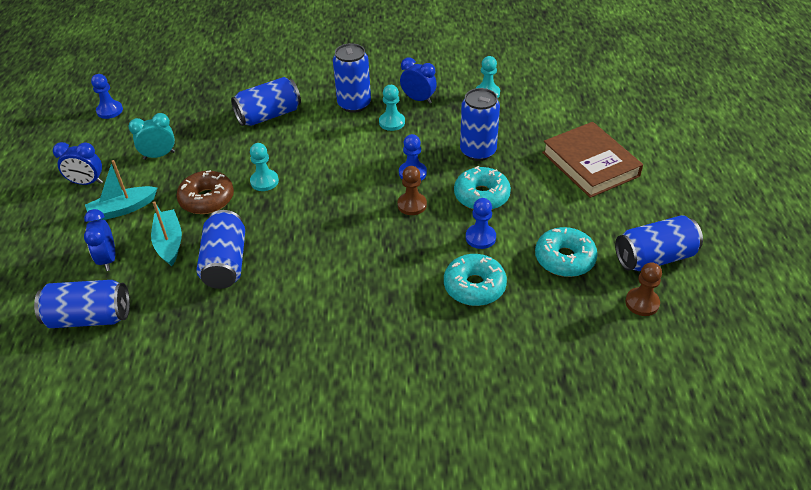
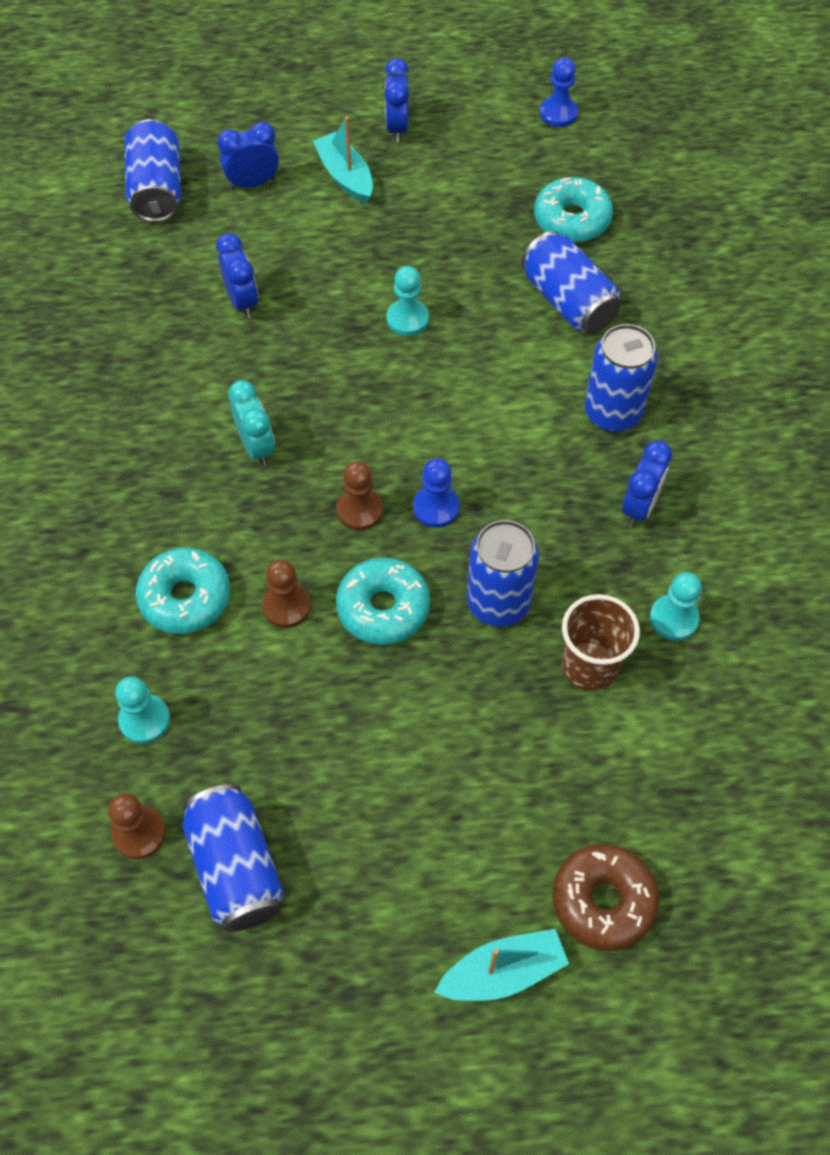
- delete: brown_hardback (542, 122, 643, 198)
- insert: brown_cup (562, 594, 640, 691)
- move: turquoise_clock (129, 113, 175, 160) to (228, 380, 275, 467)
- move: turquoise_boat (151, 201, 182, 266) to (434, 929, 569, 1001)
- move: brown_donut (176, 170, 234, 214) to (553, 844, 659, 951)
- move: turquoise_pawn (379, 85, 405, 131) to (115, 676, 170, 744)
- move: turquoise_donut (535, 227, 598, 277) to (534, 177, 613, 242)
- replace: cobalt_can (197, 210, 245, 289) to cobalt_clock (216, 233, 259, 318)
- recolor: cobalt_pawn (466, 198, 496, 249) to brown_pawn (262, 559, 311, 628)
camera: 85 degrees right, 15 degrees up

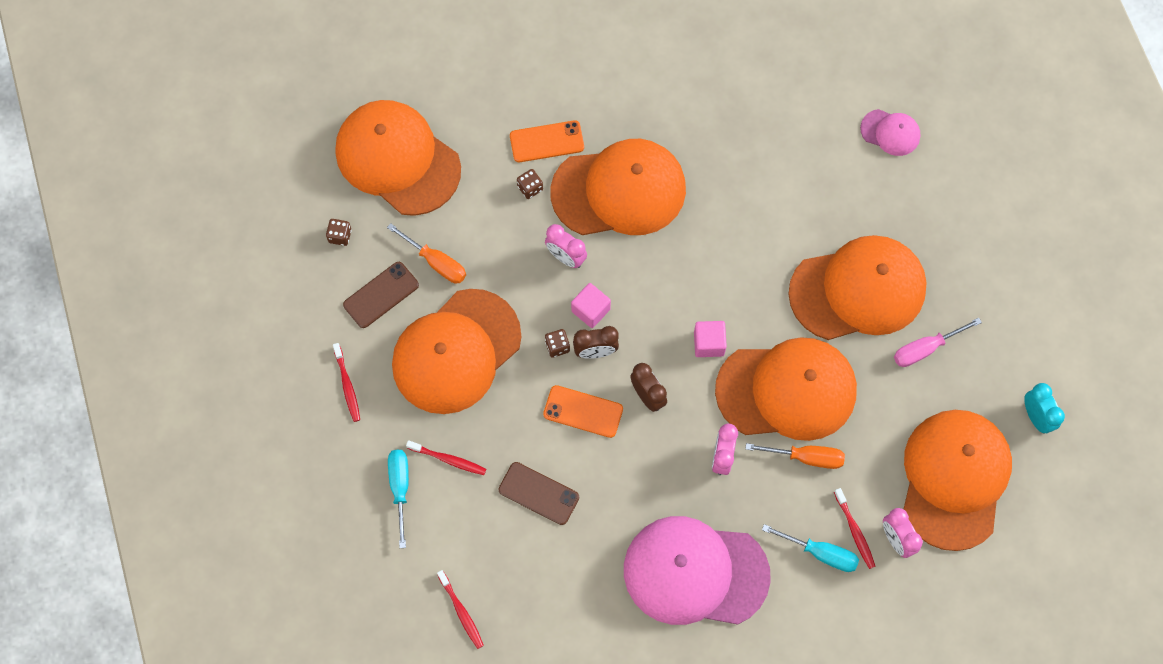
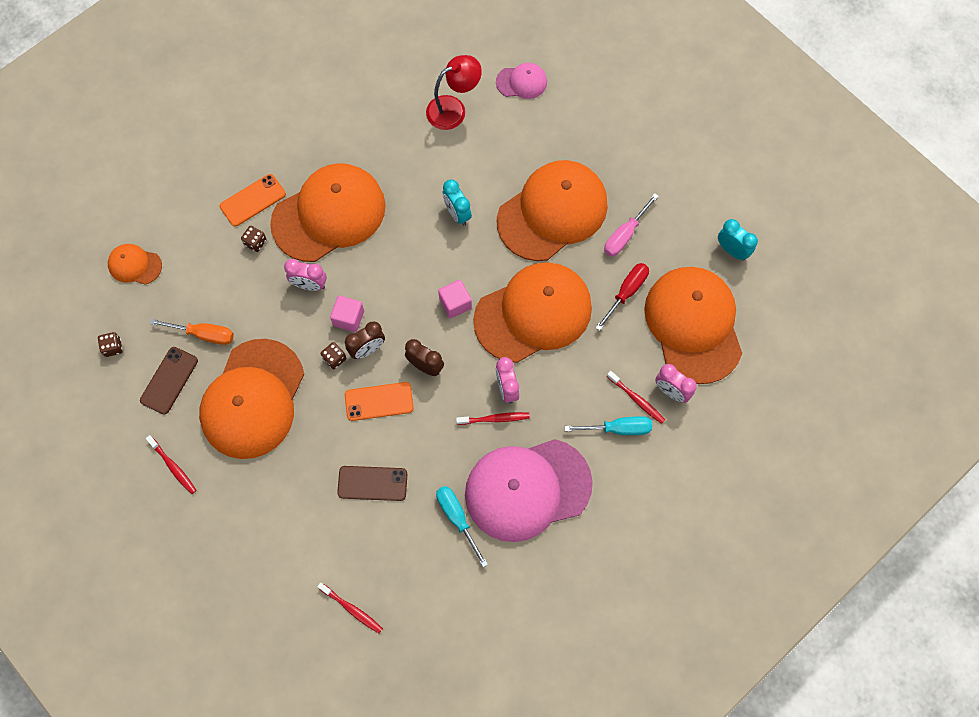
- delete: orange-coloured_screwdriver (745, 443, 845, 469)
- insert: red_lamp (426, 55, 482, 130)
- insert: turquoise_clock (443, 179, 472, 226)
- insert: red_screwdriver (595, 263, 649, 331)
- move: turquoise_screwdriver (388, 450, 409, 548) to (436, 486, 488, 567)
- move: red_toothbrush (406, 440, 486, 475) to (456, 412, 530, 425)
- resize: orange-coloured_cap (336, 100, 461, 216) = (108, 244, 162, 285) x0.45
camera: 25 degrees left, 0 degrees up

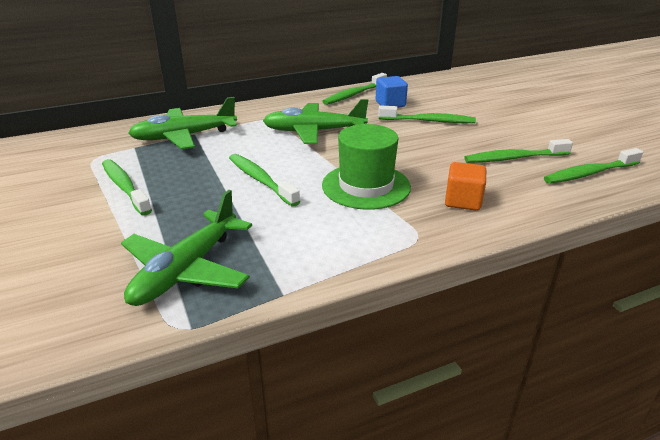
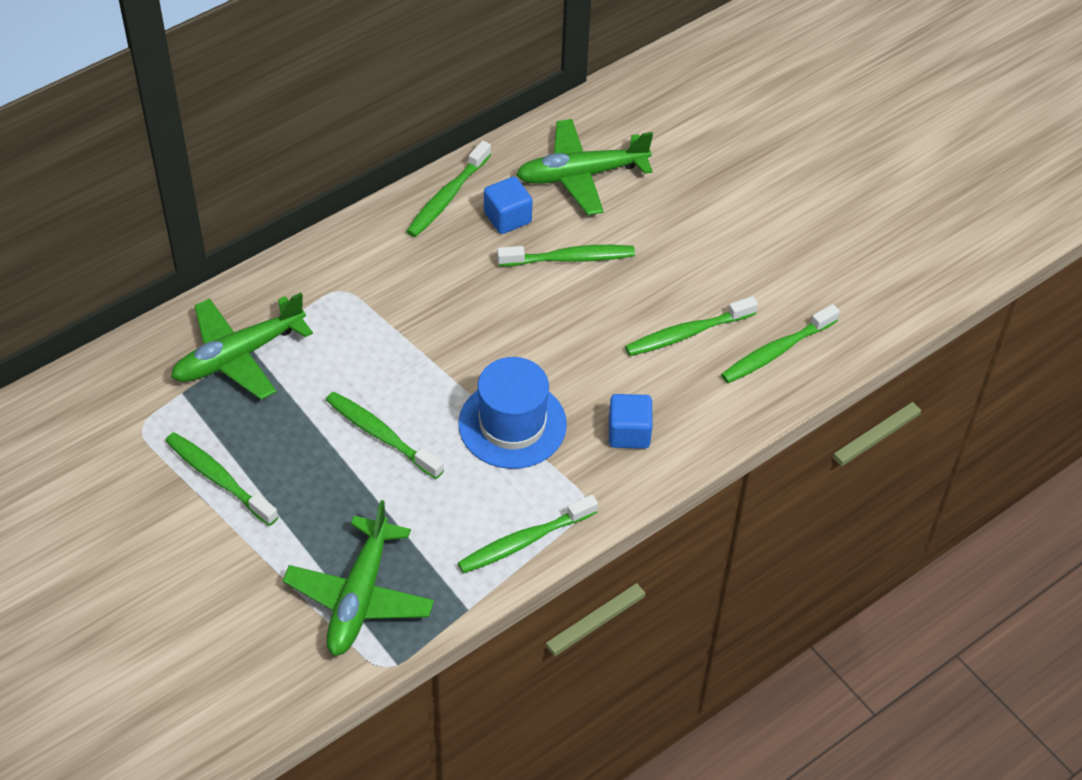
- insert: green_toothbrush (458, 495, 598, 574)
- move: green_aeroplane (263, 99, 368, 144) to (516, 119, 653, 215)
- recolor: green_hat (322, 124, 411, 210) to cobalt_hat (458, 357, 567, 469)
- recolor: orange-coloured_solid_cube (445, 162, 486, 211) to cobalt_solid_cube (609, 394, 653, 449)
camera: 15 degrees left, 20 degrees up

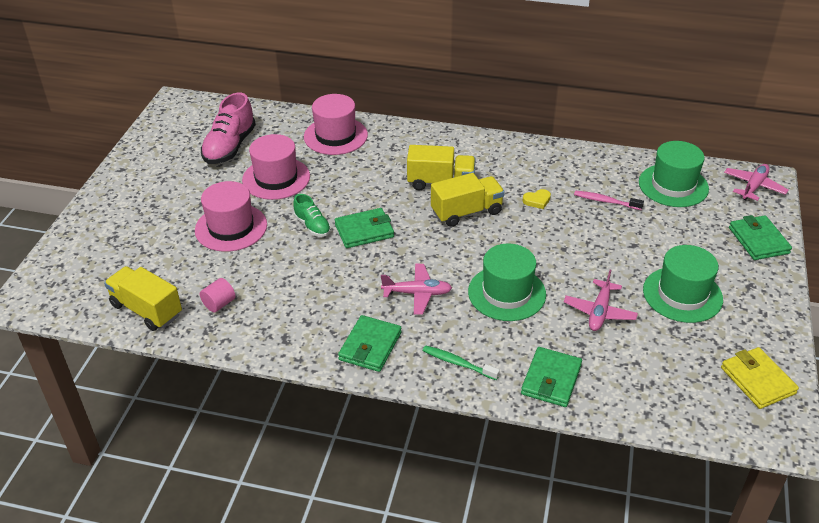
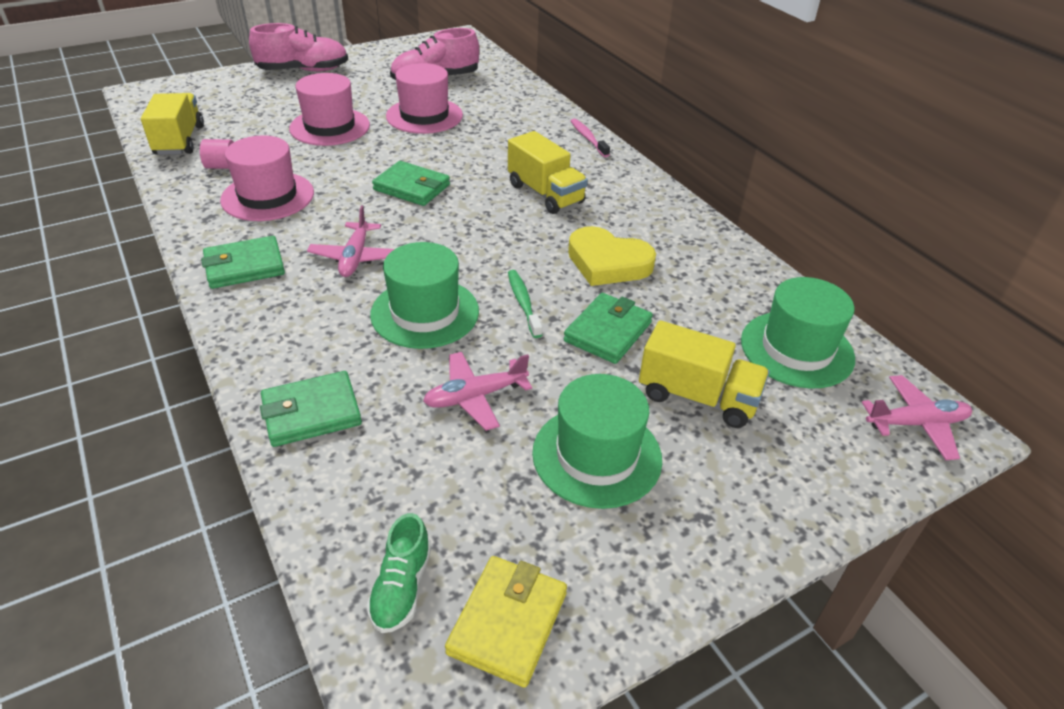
- insert: rose-pink_shoe (249, 23, 348, 72)
- move: green_shoe (293, 194, 331, 237) to (367, 513, 431, 633)
- move: rose-pink_hat (304, 94, 368, 155) to (220, 135, 314, 221)
- move: green_toothbrush (423, 345, 500, 380) to (508, 270, 542, 338)
- move: yellow_toy_truck (431, 173, 505, 227) to (639, 320, 770, 428)
- move: rose-pink_toothbrush (574, 191, 644, 210) to (571, 119, 610, 157)
- move: green_billfold (729, 215, 792, 260) to (564, 293, 653, 364)
- rotate: rose-pink_aeroplane (381, 264, 452, 315) = (307, 206, 394, 277) 45 degrees clockwise
- resize: yellow_love_heart (523, 189, 551, 209) = (568, 226, 656, 286) x2.18
camera: 45 degrees right, 0 degrees up

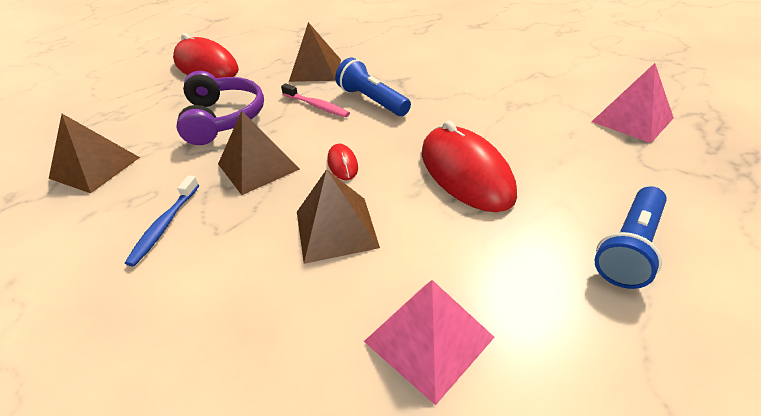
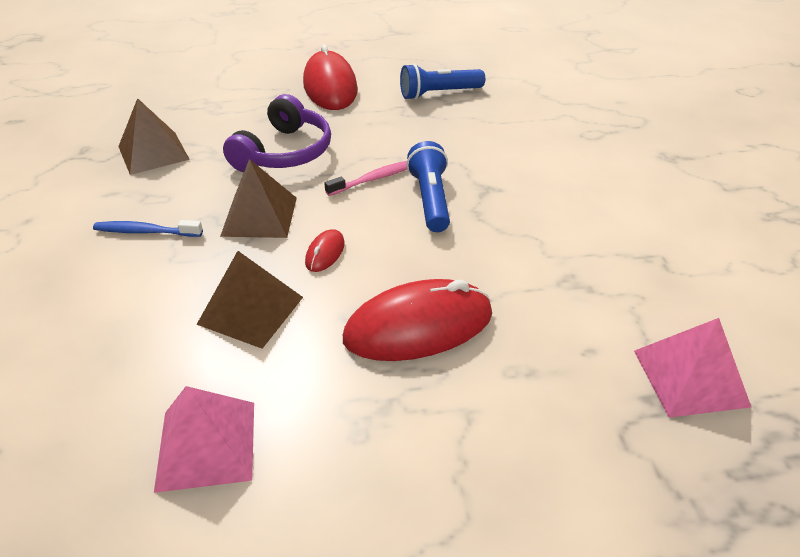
- delete: brown_pyramid (289, 22, 341, 82)
- move: cobalt_torch (595, 186, 667, 289) to (400, 64, 485, 100)
- rotate: cobalt_toothbrush (125, 175, 199, 267) = (93, 220, 203, 237) 45 degrees clockwise
- rotate: rose-pink_toothbrush (281, 83, 350, 117) = (324, 161, 407, 196) 105 degrees counterclockwise
- rotate: red_computer_mouse (422, 121, 517, 212) = (343, 279, 492, 361) 60 degrees clockwise
camera: 35 degrees right, 0 degrees up

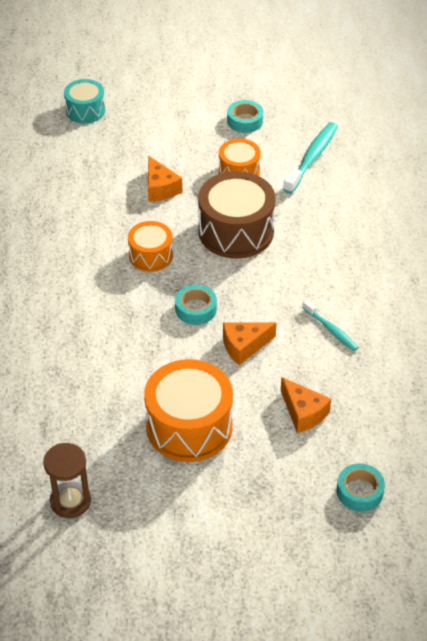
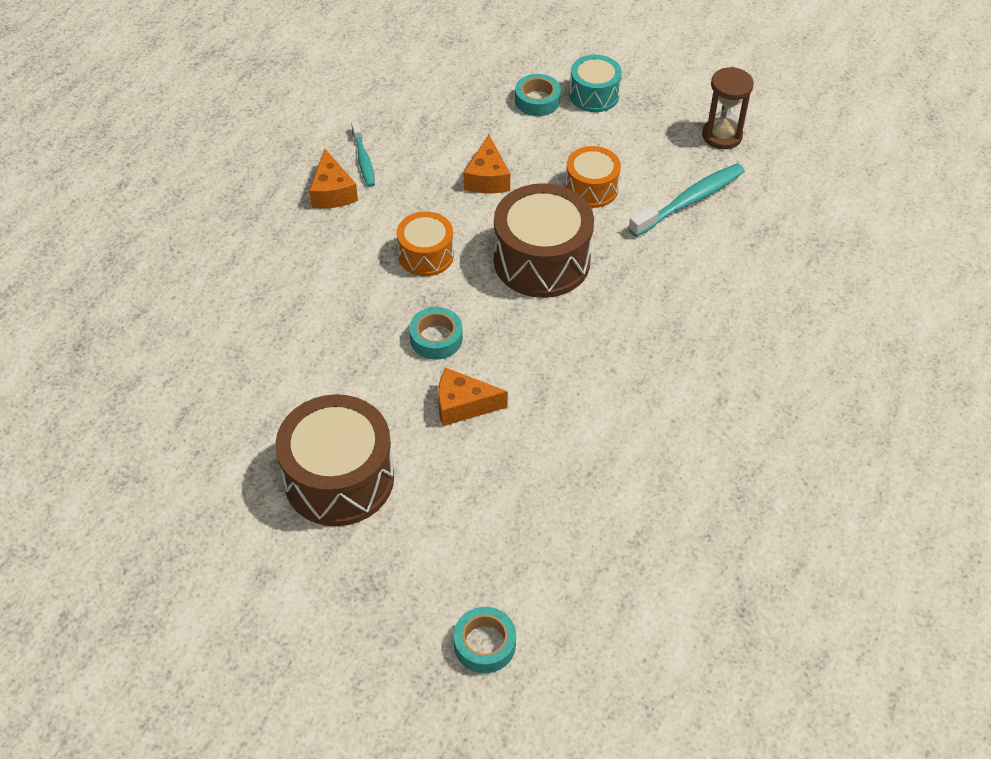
- move: brown_hourglass (43, 443, 91, 518) to (702, 67, 754, 149)
- move: turquoise_toy_drum (64, 79, 105, 124) to (569, 55, 622, 112)
- move: turquoise_roll_of_tape (227, 100, 263, 133) to (515, 74, 561, 116)
- move: orange-coloured_cheese (281, 377, 331, 433) to (309, 149, 358, 209)
- move: turquoise_toothbrush (302, 300, 358, 351) to (351, 121, 375, 187)
- recolor: orange-coloured_toy_drum (144, 359, 233, 462) to brown_toy_drum (275, 394, 394, 526)
camera: 25 degrees right, 5 degrees up

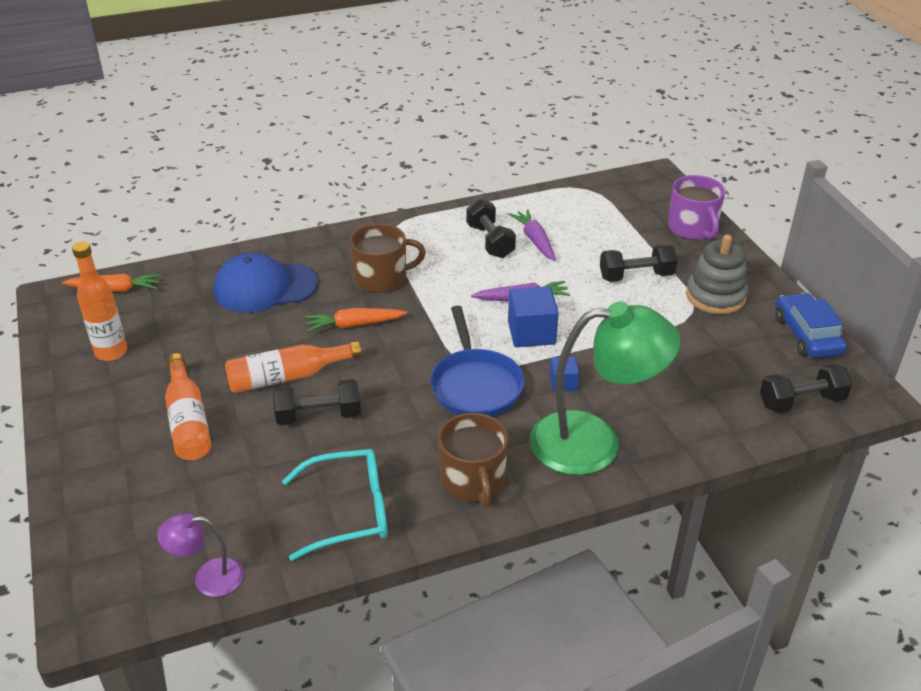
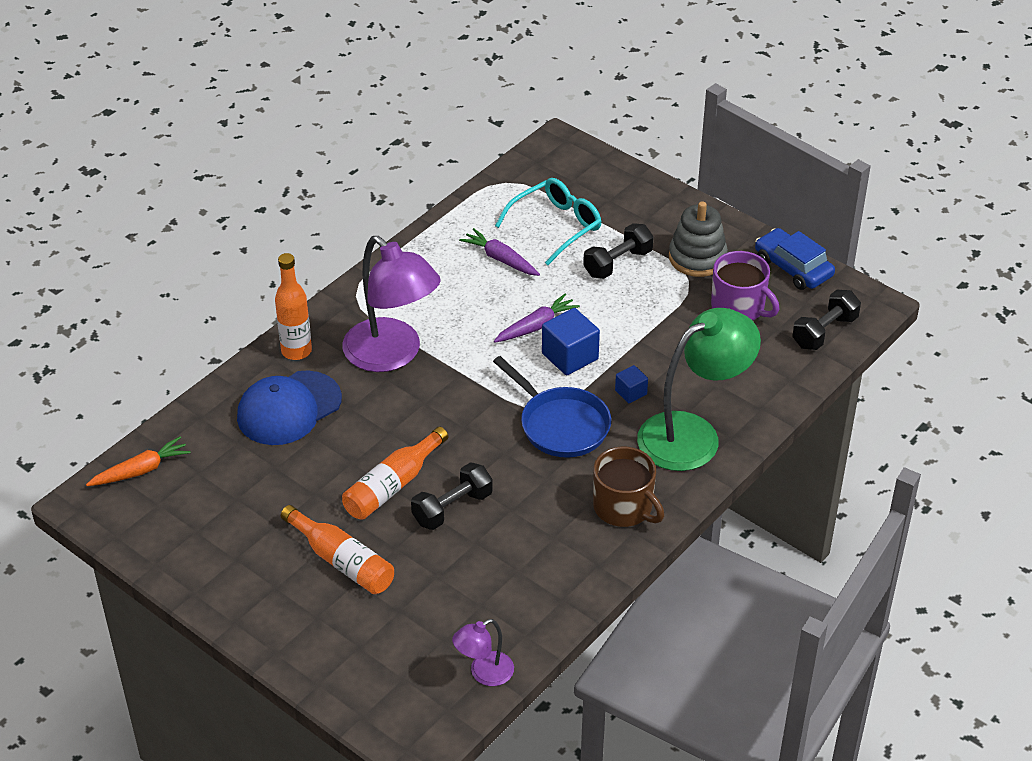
- delete: orange-coloured_root_vegetable (305, 308, 407, 332)
- delete: ebony_dumbbell (466, 199, 516, 258)
- move: orange-coloured_bottle (72, 242, 127, 361) to (275, 253, 312, 360)
- move: turquoise_glasses (282, 449, 388, 561) to (495, 178, 602, 265)
- move: violet_coffee_mug (668, 175, 725, 240) to (711, 251, 779, 320)
- replace: brown_coffee_mug (350, 224, 426, 293) to violet_lamp (343, 236, 441, 372)
camera: 30 degrees left, 5 degrees up

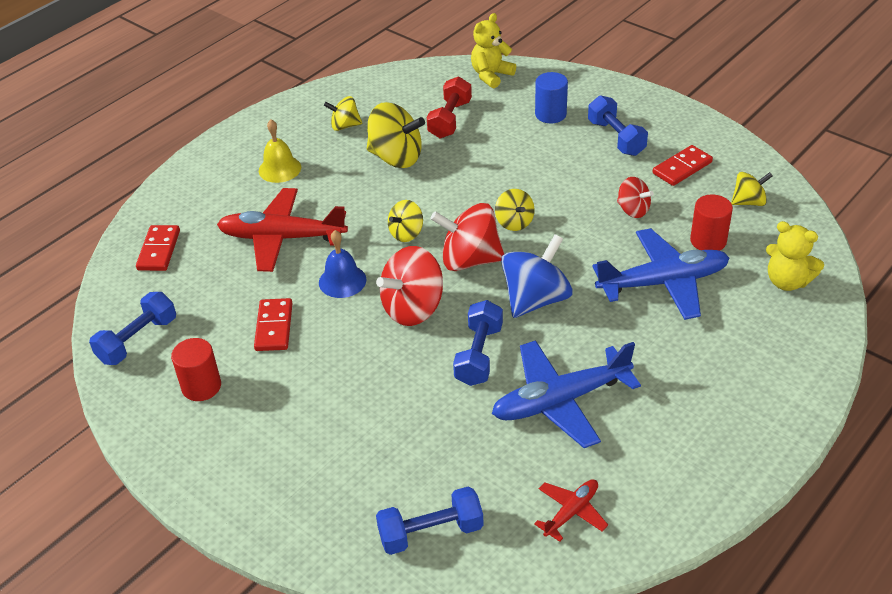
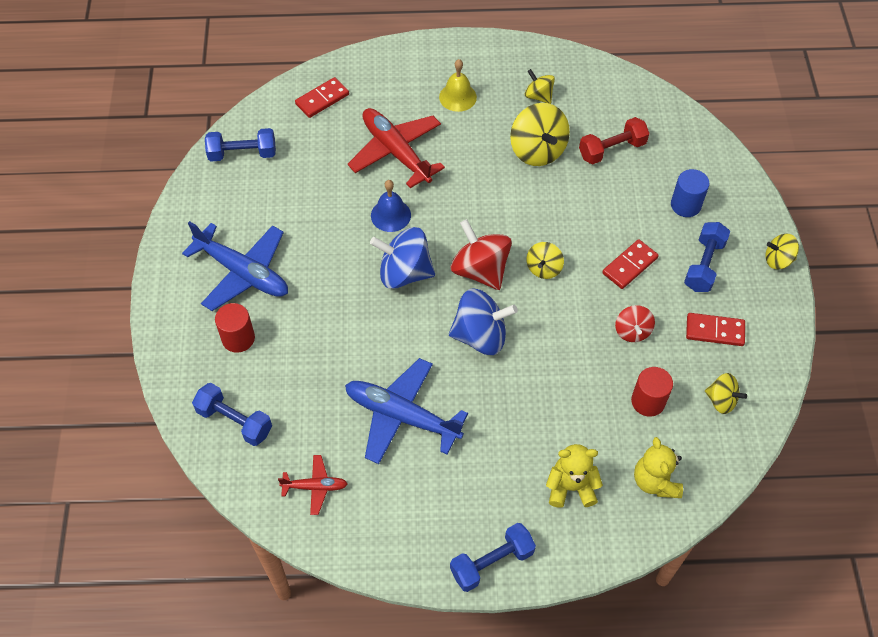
- move: red_cylinder_shape (171, 338, 221, 401) to (215, 303, 255, 353)
- move: red_domino (254, 298, 293, 351) to (602, 239, 659, 289)
- move: yellow_spinning_top (388, 200, 423, 242) to (765, 234, 799, 269)
- move: cobalt_dumbbell (453, 300, 503, 386) to (450, 523, 536, 592)
- move: yellow_stuffed_bear (471, 13, 516, 88) to (546, 444, 603, 508)
- move: cobalt_aeroplane (592, 228, 729, 320) to (182, 221, 288, 311)
- recolor: red_spinning_top (376, 246, 443, 326) to cobalt_spinning_top (370, 227, 435, 289)
camera: 45 degrees right, 15 degrees up

